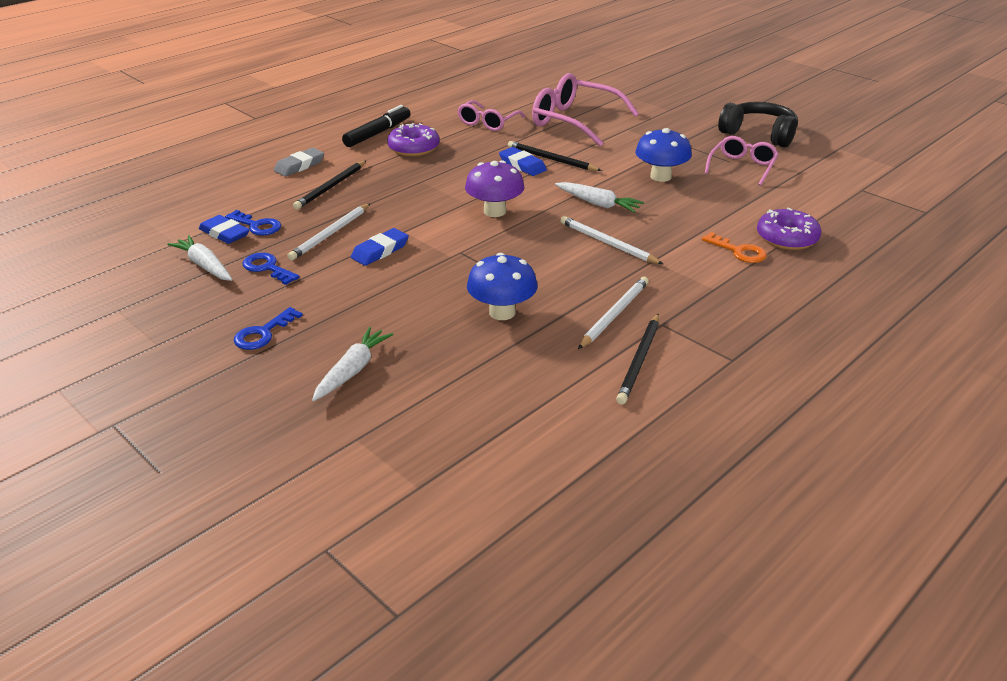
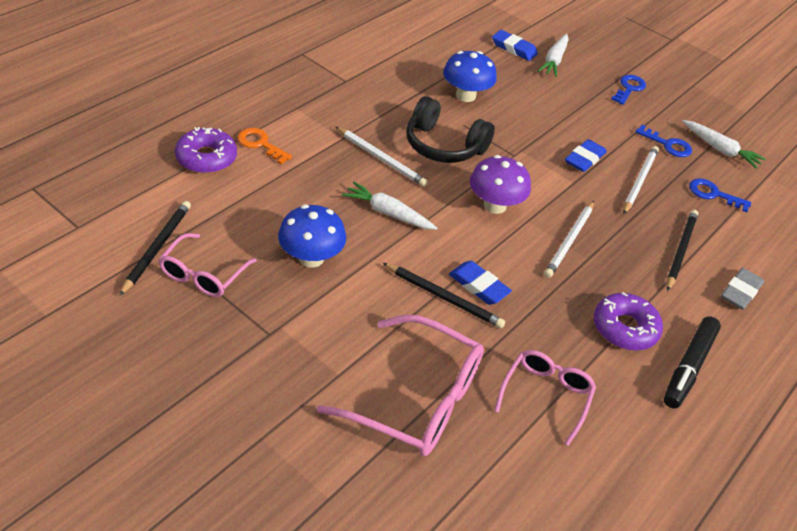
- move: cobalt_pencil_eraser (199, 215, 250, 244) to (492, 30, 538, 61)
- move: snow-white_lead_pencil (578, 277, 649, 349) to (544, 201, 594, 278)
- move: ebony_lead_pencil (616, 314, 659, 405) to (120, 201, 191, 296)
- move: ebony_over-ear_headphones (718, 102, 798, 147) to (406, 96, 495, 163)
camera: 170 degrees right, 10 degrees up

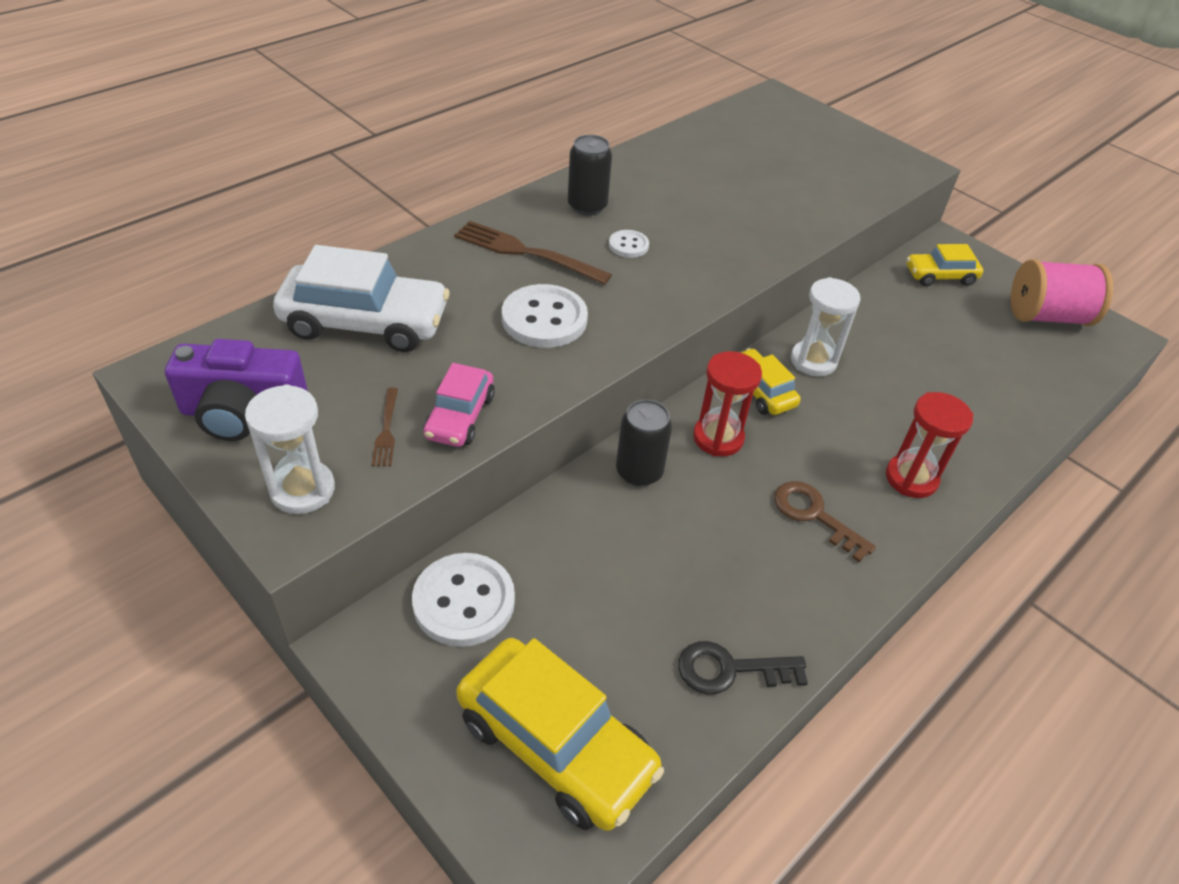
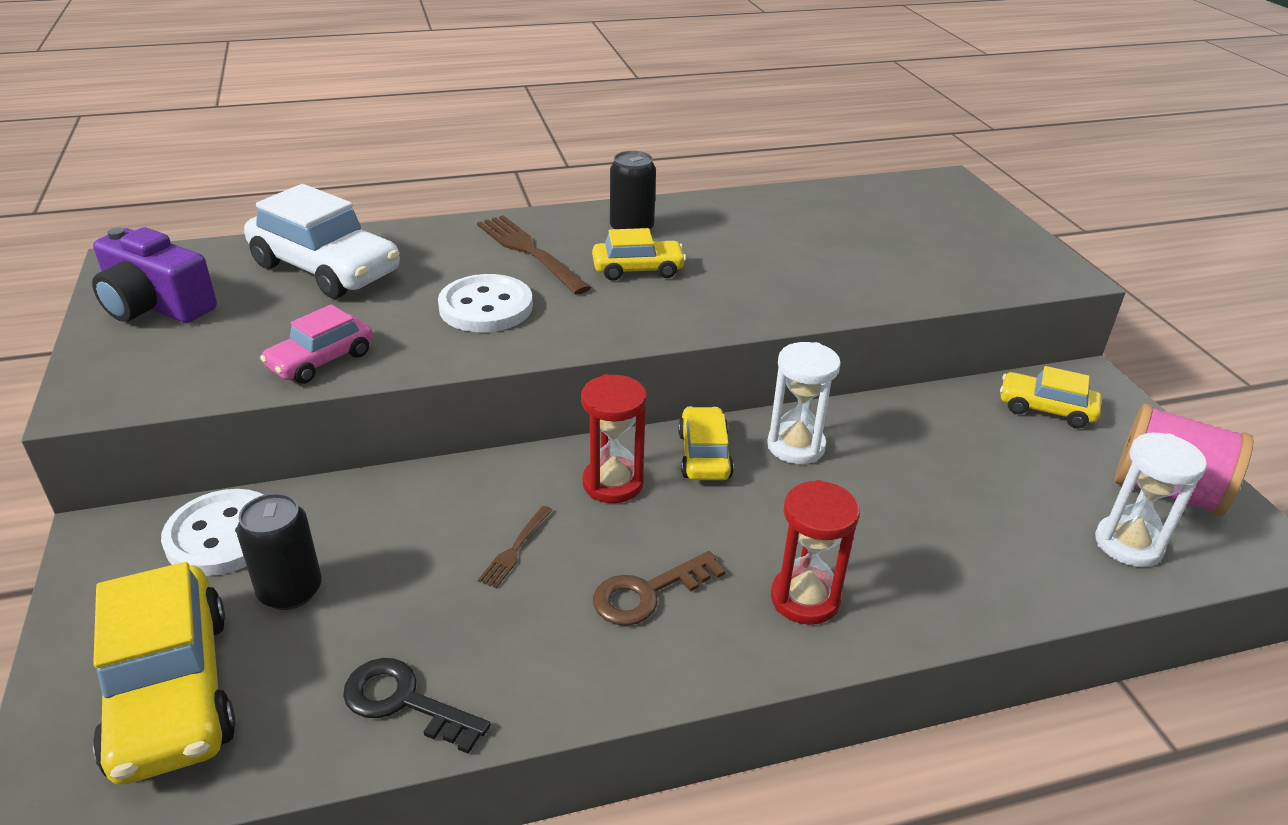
- move: snow-white_hourglass (245, 384, 335, 514) to (1095, 433, 1207, 567)
- move: brown_fork (372, 387, 398, 466) to (478, 506, 552, 588)
- move: ebony_can (616, 399, 672, 486) to (236, 493, 322, 610)
- replace: snow-white_button (609, 230, 649, 258) to yellow_toy_car (592, 228, 686, 281)
- rotate: brown_latchkey (774, 481, 876, 562) = (593, 551, 726, 626) 105 degrees counterclockwise
camera: 30 degrees right, 10 degrees down

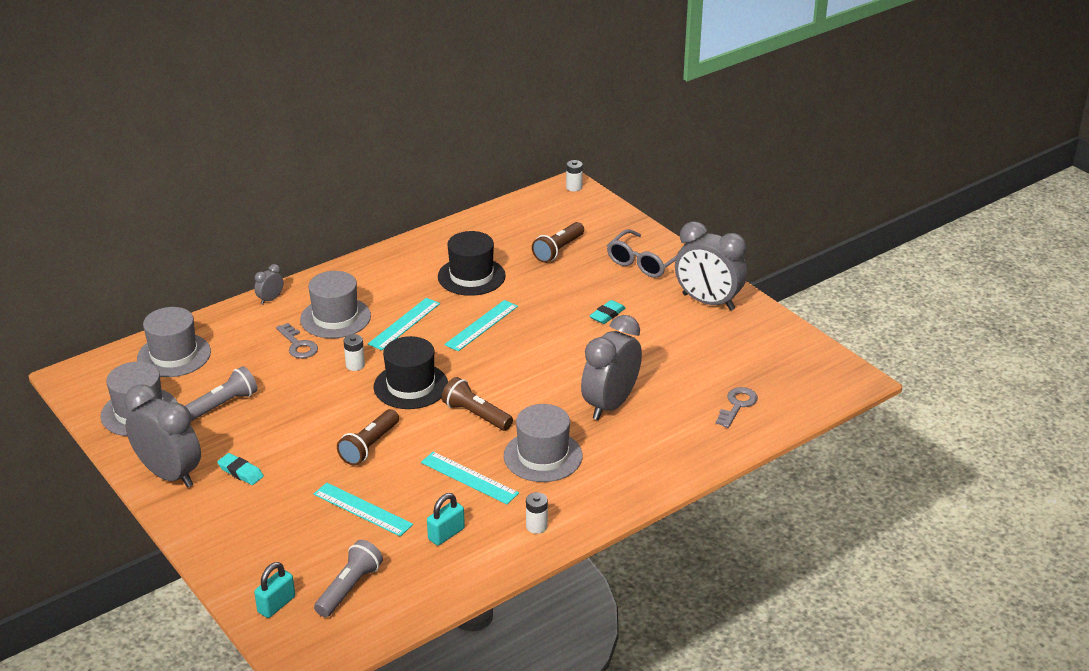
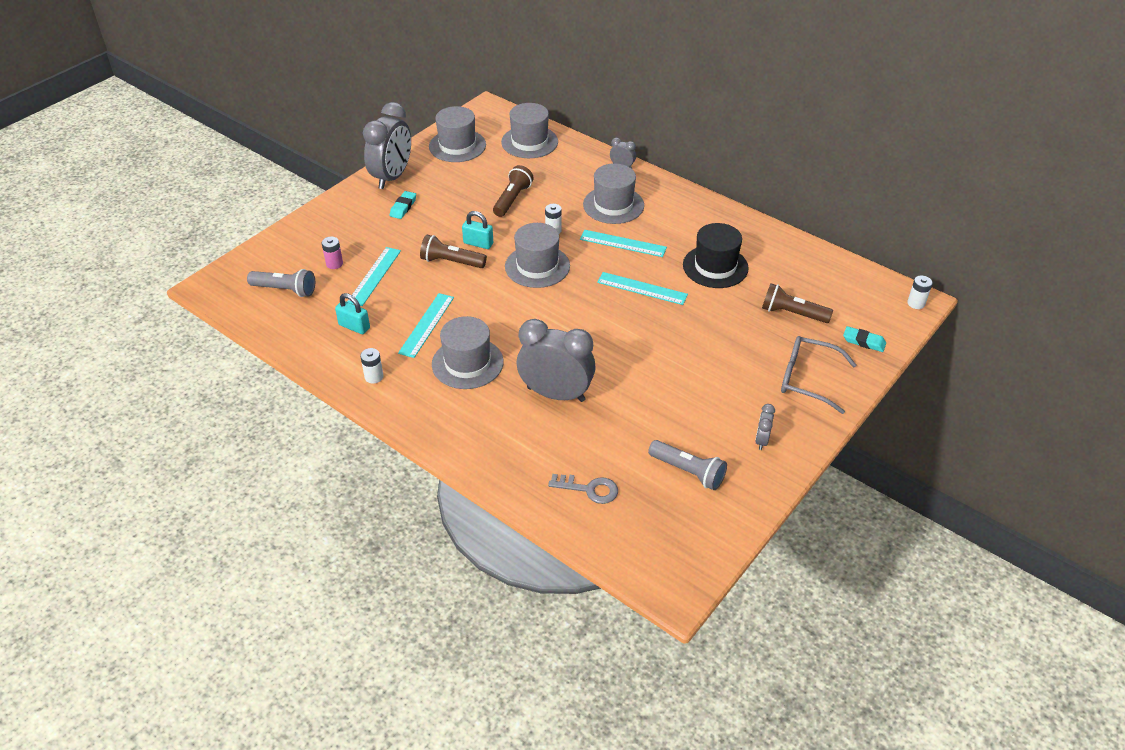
- delete: ash-grey_latchkey (276, 323, 318, 359)
- insert: rose-pink_battery (322, 237, 343, 269)
- move: ash-grey_torch (185, 366, 258, 421) to (648, 440, 727, 490)
- move: turquoise_padlock (254, 562, 295, 618) to (462, 211, 493, 249)
- move: brown_torch (442, 377, 513, 431) to (493, 165, 533, 217)
- move: turquoise_pencil_eraser (589, 300, 625, 324) to (843, 326, 886, 352)
- recolor: ebony_hat (374, 336, 448, 409) to ash-grey_hat (505, 223, 570, 288)
- resize: ash-grey_clock (675, 221, 747, 310) = (755, 404, 775, 450) x0.43
camera: 75 degrees right, 10 degrees up

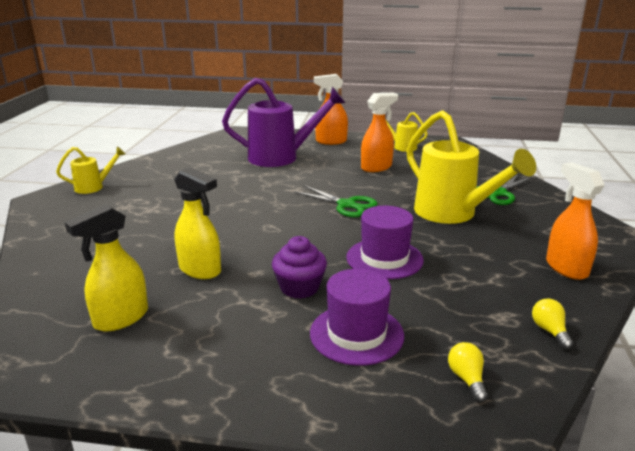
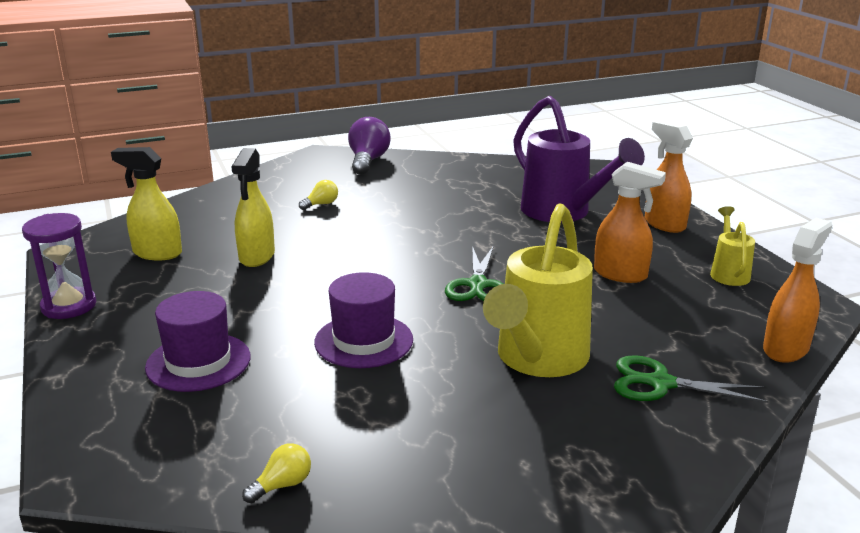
- delete: violet_cupcake (272, 236, 327, 299)
- insert: violet_hourglass (22, 213, 96, 319)
- move: yellow_light_bulb (448, 342, 488, 402) to (299, 180, 338, 210)
- move: orange-coloured_sprayer (546, 162, 605, 280) to (763, 218, 832, 363)
- replace: yellow_sprinkling_can (56, 147, 125, 194) to violet_light_bulb (348, 117, 391, 175)
camera: 60 degrees right, 0 degrees up

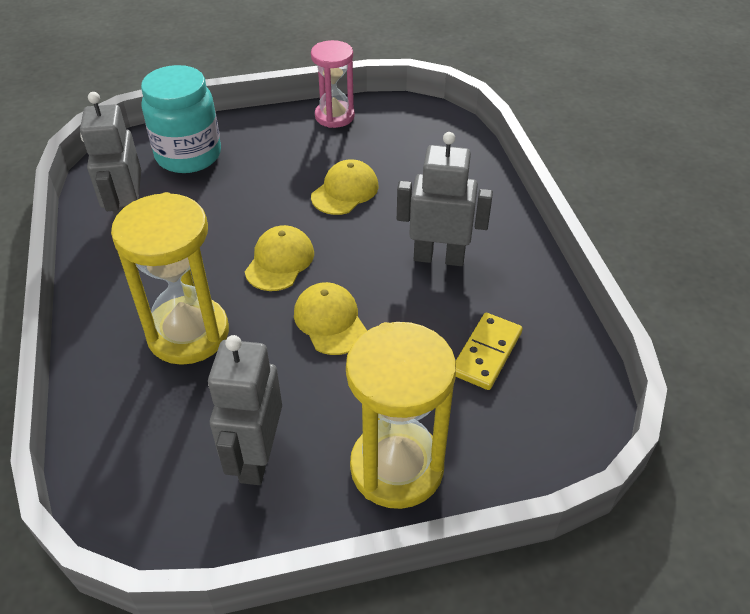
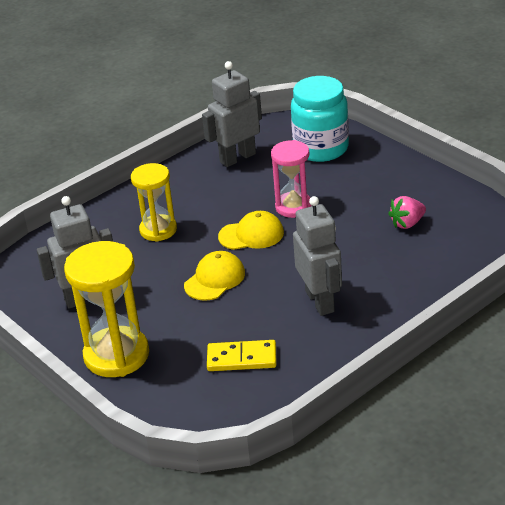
- delete: yellow_cap (311, 159, 379, 215)
- insert: rose-pink_berry (388, 196, 426, 229)
- move: rose-pink_hourglass (311, 40, 355, 128) to (271, 140, 312, 218)
- resize: yellow_hourglass (111, 192, 229, 365) = (131, 163, 177, 242) x0.64
camera: 65 degrees right, 10 degrees down

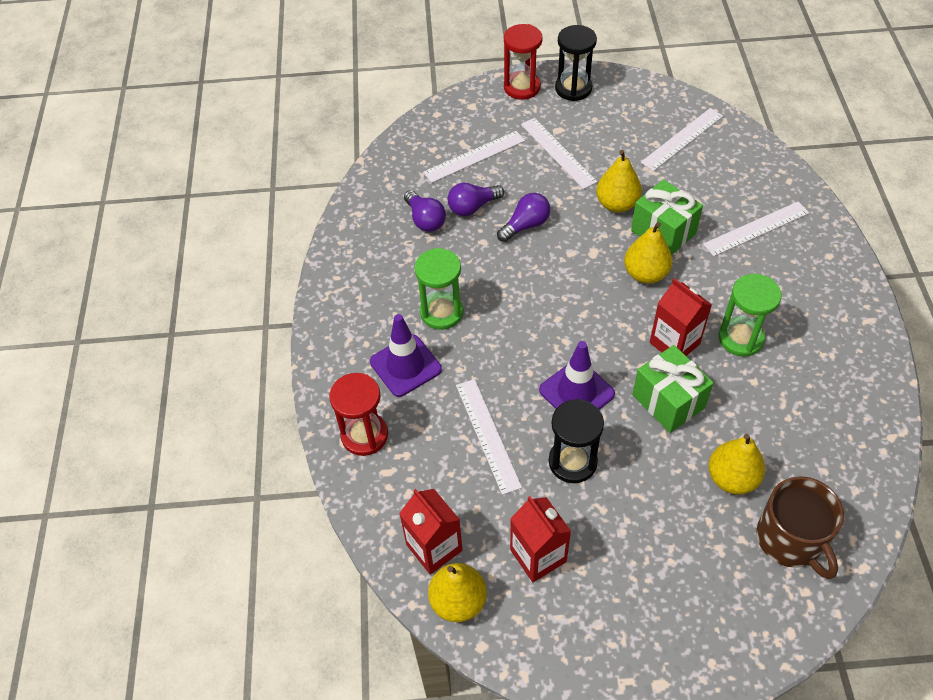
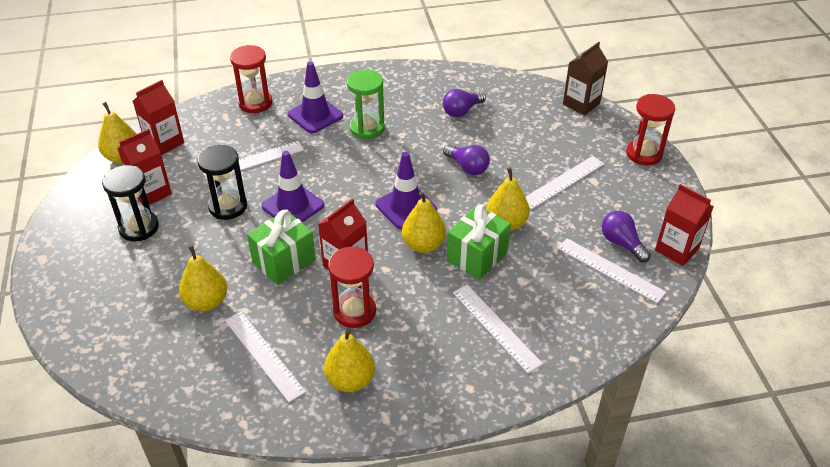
- delete: brown_coffee_mug (757, 476, 844, 579)
- insert: yellow_pear (324, 329, 375, 392)
- insert: violet_safety_cone (375, 152, 437, 229)
- insert: brown_milk_carton (563, 42, 608, 116)
- insert: red_milk_carton (655, 184, 714, 266)
- move: snow-white_ruler (423, 131, 525, 183) to (225, 311, 306, 402)
- move: violet_light_bulb (448, 183, 504, 216) to (602, 211, 651, 262)
- move: ebony_hourglass (555, 25, 597, 101) to (102, 165, 159, 241)
- recolor: green_hourglass (718, 274, 782, 357) to red_hourglass (328, 246, 376, 328)
camera: 80 degrees right, 10 degrees down

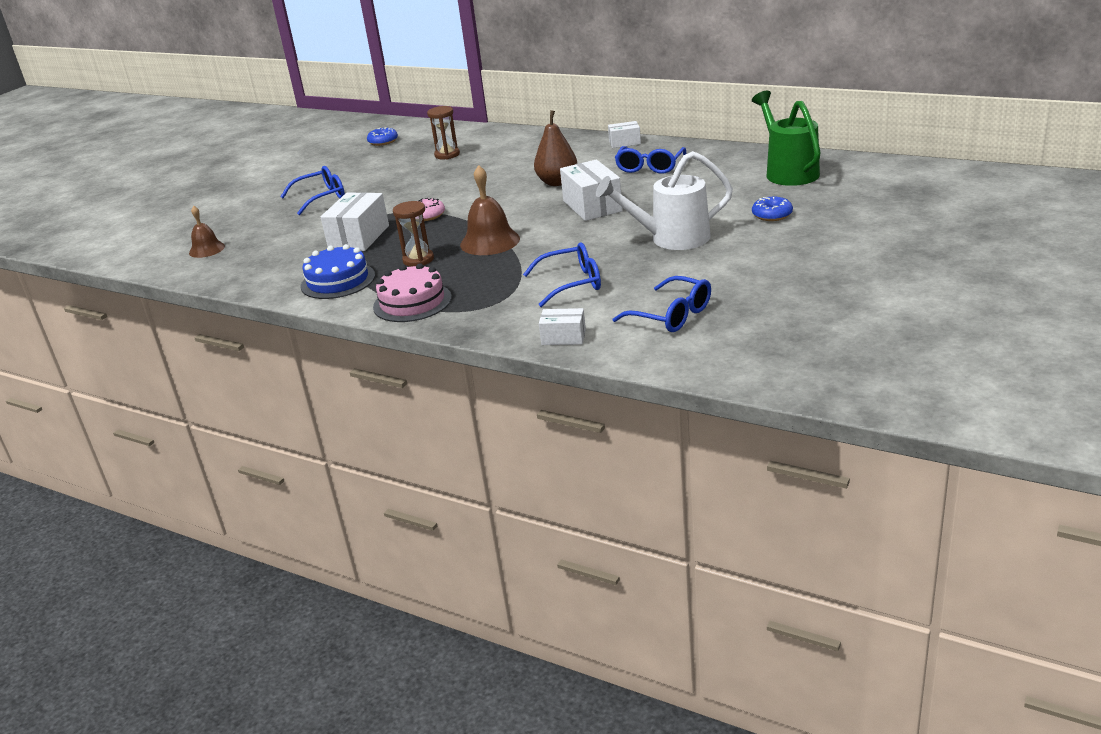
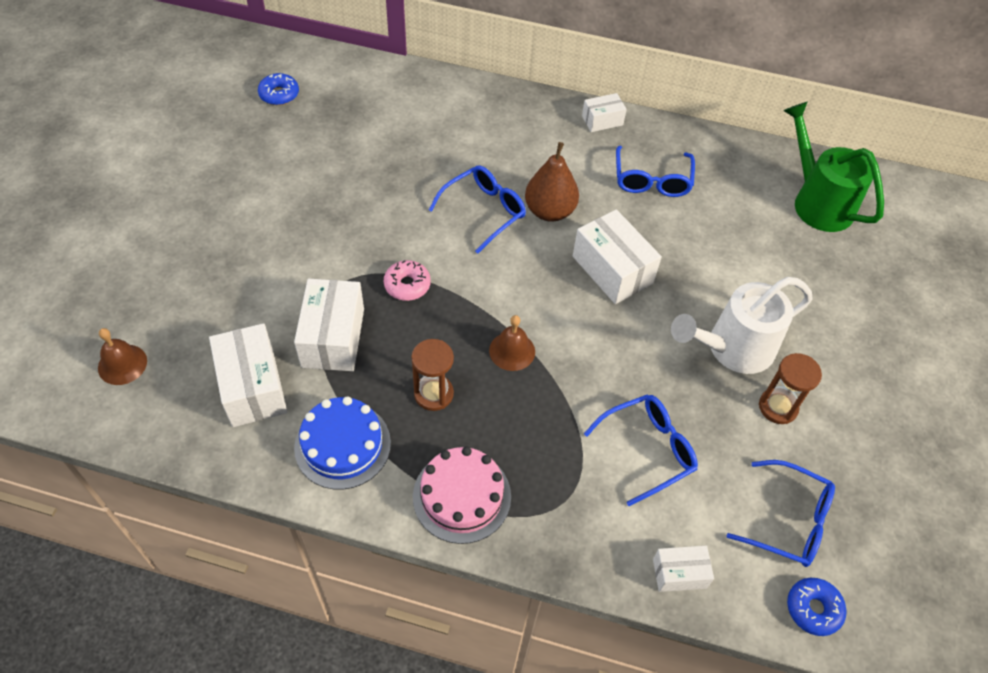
- insert: snow-white_parcel (209, 323, 287, 427)
- move: cobalt_glasses (280, 166, 345, 215) to (429, 165, 526, 254)
- move: brown_hourglass (427, 106, 460, 160) to (759, 353, 822, 424)
- move: cobalt_donut (752, 197, 793, 221) to (787, 578, 847, 636)
- resize: brown_bell (460, 165, 520, 255) = (489, 315, 535, 371) x0.62
camera: 20 degrees left, 25 degrees up

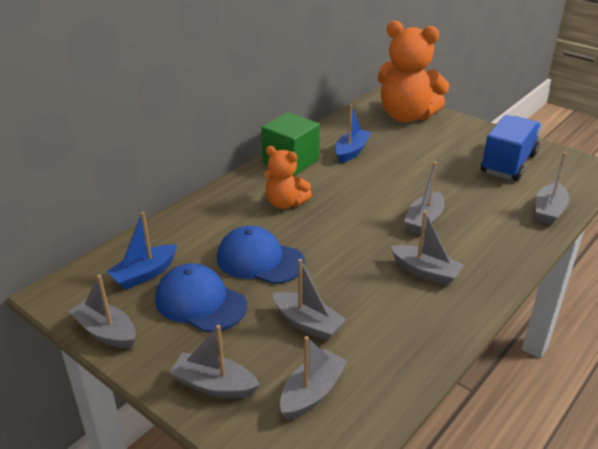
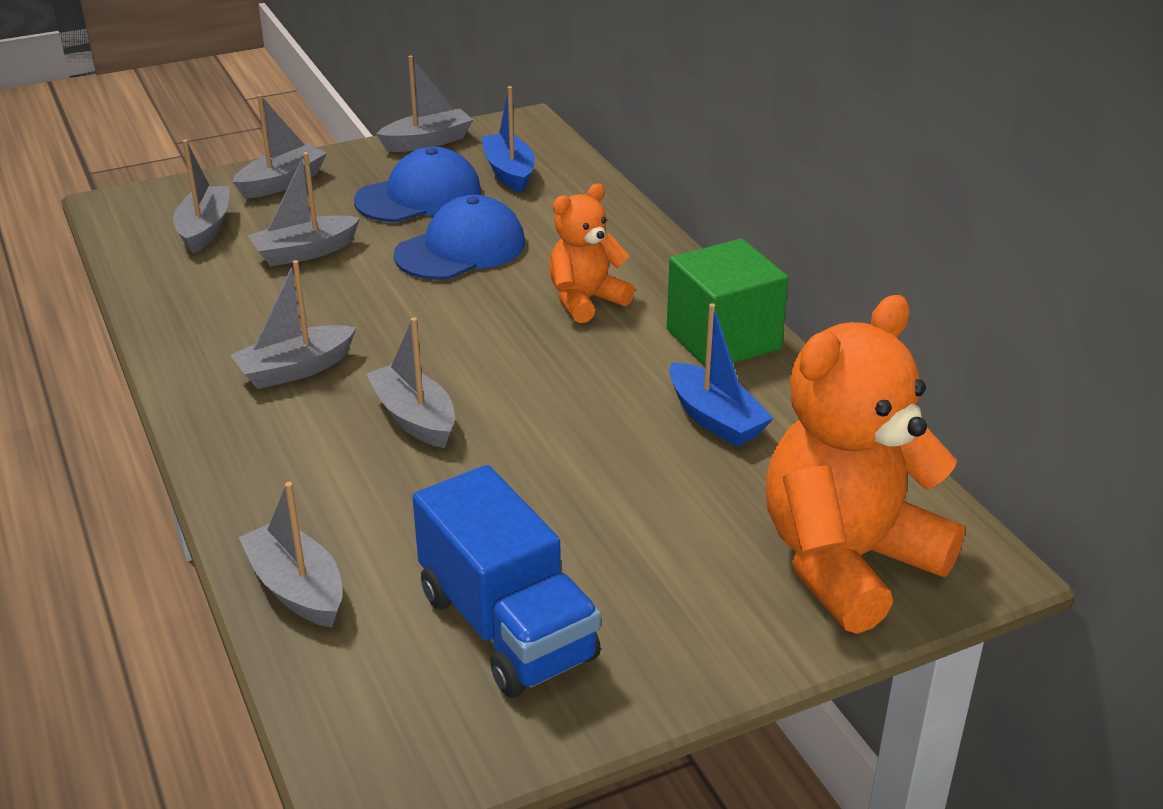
- rotate: ash-grey_boat (280, 336, 348, 420) = (173, 140, 230, 254) 150 degrees counterclockwise
camera: 115 degrees right, 0 degrees up

